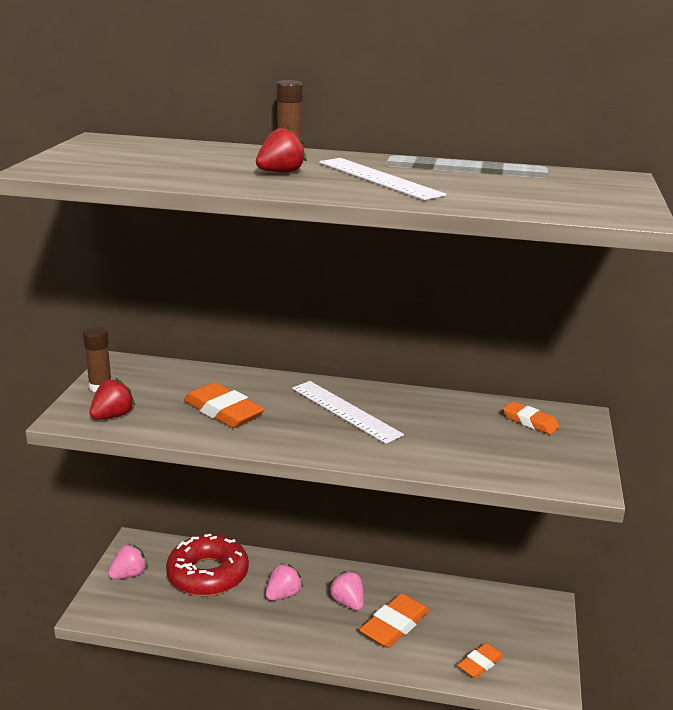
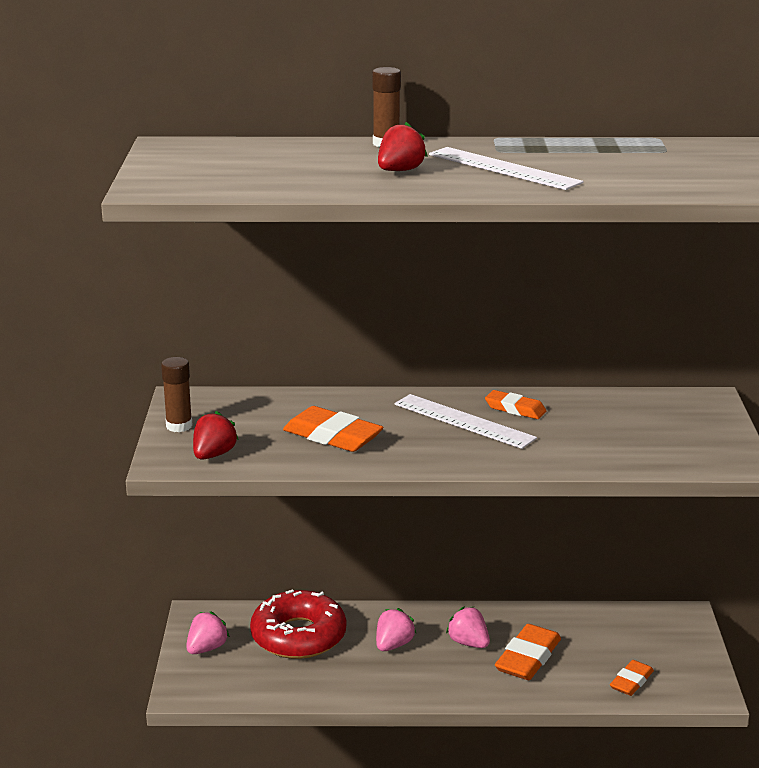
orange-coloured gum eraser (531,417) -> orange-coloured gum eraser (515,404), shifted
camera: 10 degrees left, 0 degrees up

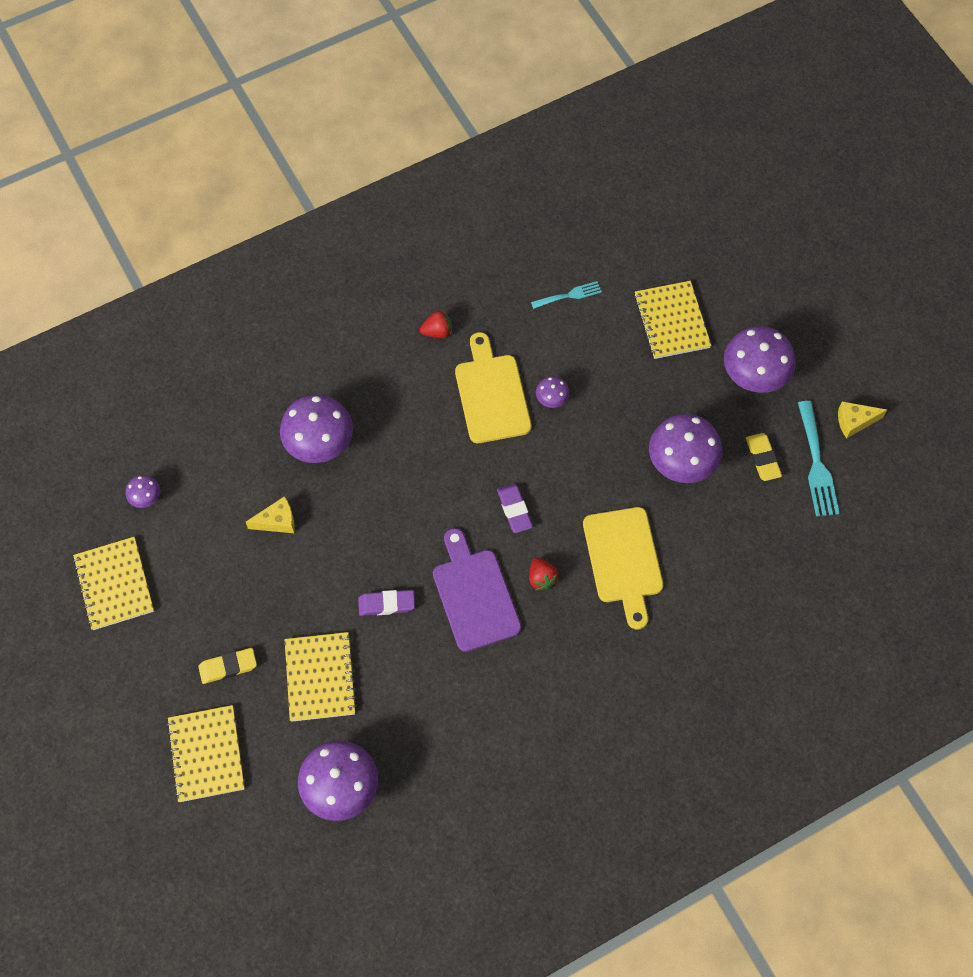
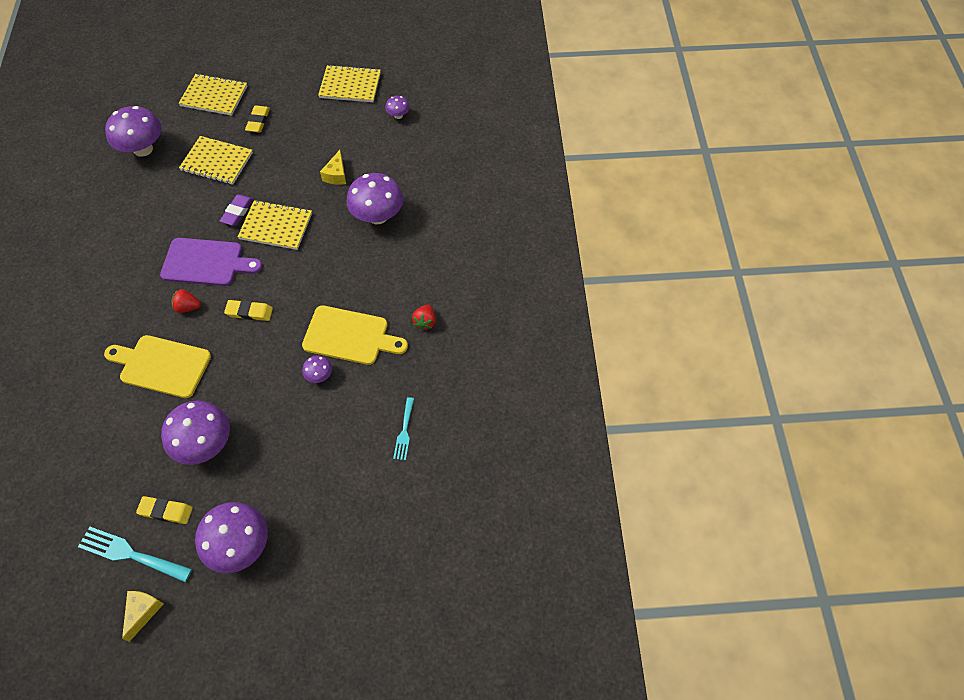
violet gum eraser (515,508) -> bright yellow gum eraser (248,310)
bright yellow exercise book (673,320) -> bright yellow exercise book (275,225), shifted
camera: 115 degrees right, 5 degrees down

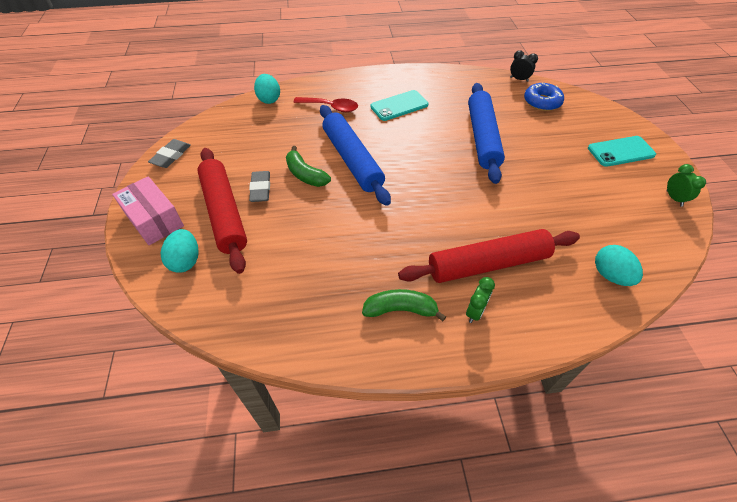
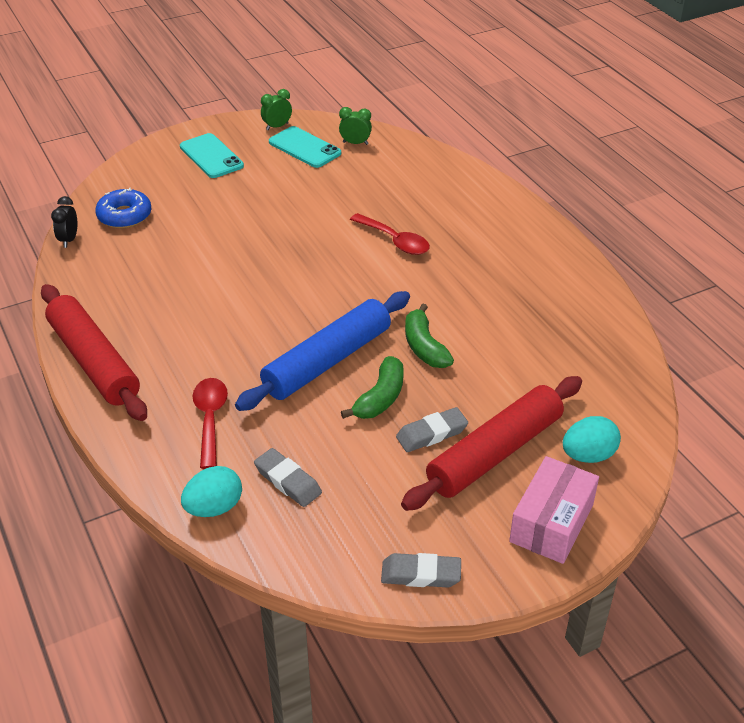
crimson pastry roller (489,256) -> crimson pastry roller (94,352), shifted
none -> grey gum eraser (288,477)
turquoise mobile phone (399,105) -> turquoise mobile phone (305,147), shifted
leaf-green alarm clock (480,300) -> leaf-green alarm clock (355,126), shifted
none -> crimson tablespoon (390,234)
leaf-green banana (404,305) -> leaf-green banana (429,336), shifted
blue pastry roller (486,133) -> none
turquoise toy egg (619,265) -> none
camera: 110 degrees left, 10 degrees down

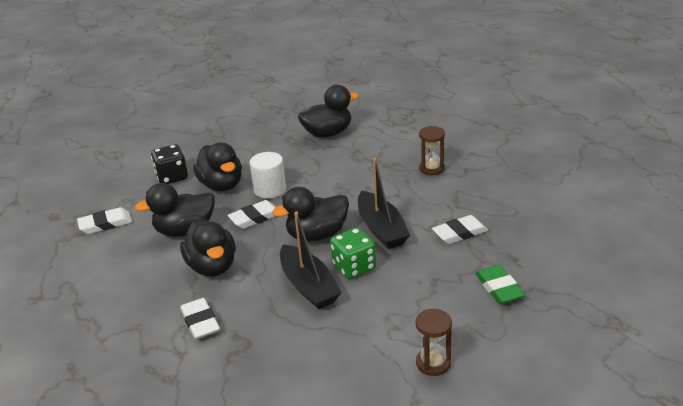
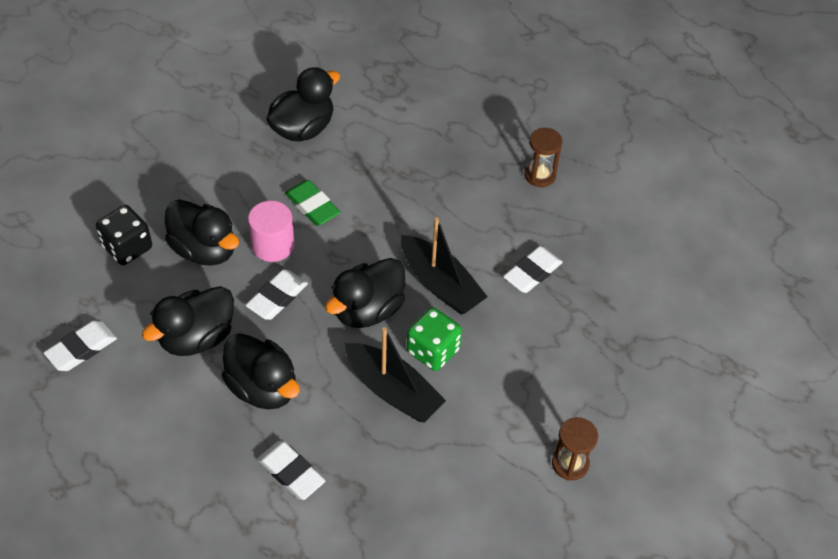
pure white cylinder (268,175) -> rosy cylinder (271,231)
leaf-green gum eraser (500,284) -> leaf-green gum eraser (312,203), shifted
russet sand timer (432,150) -> russet sand timer (543,157), shifted
camera: 25 degrees left, 20 degrees up

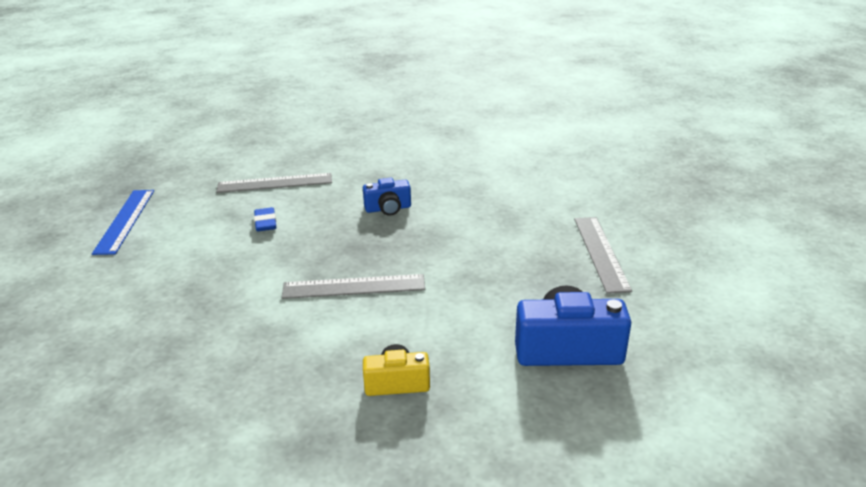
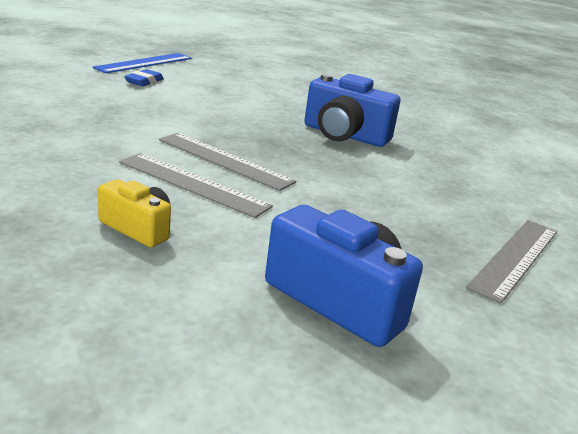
grey straightedge (274,183) -> grey straightedge (196,185), shifted
blue gum eraser (265,219) -> blue gum eraser (144,77), shifted
blue photo camera (387,197) -> blue photo camera (352,110), x1.72
camera: 35 degrees right, 5 degrees down

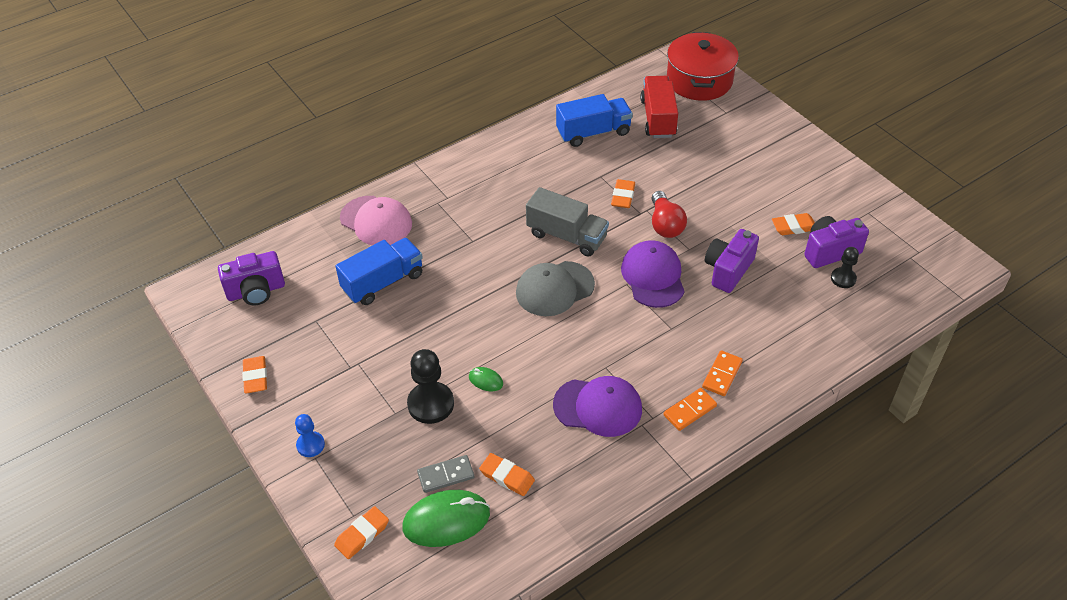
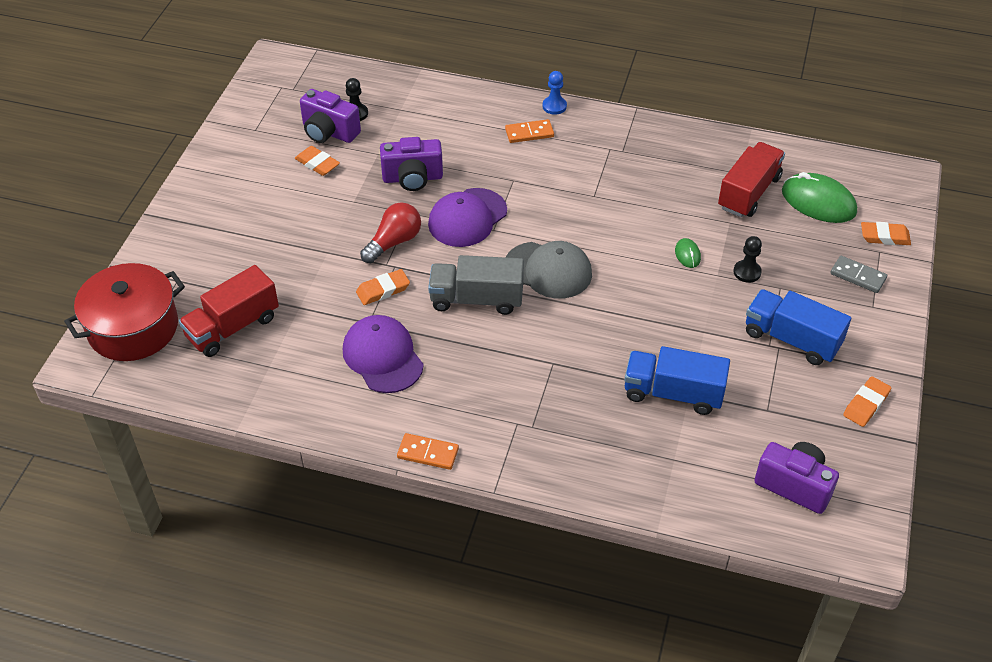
violet baseball cap (597,406) -> violet baseball cap (383,354), shifted
orange-coloured domino (690,409) -> orange-coloured domino (428,451), shifted
grey toy truck (567,221) -> grey toy truck (476,285), 75 degrees counterclockwise
blue pawn (310,435) -> blue pawn (554,93), shifted
orange-coloured gum eraser (507,474) -> crimson toy truck (751,179)
jet-black pawn (430,386) -> jet-black pawn (747,259), x0.58
blue toy truck (594,120) -> blue toy truck (798,327), shifted
grey domino (445,474) -> grey domino (858,274), shifted
rosy baseball cap (376,220) -> none
camera: 130 degrees left, 0 degrees up

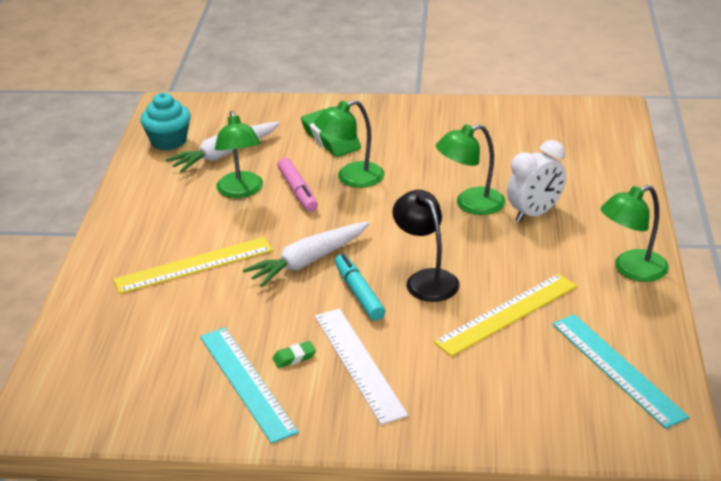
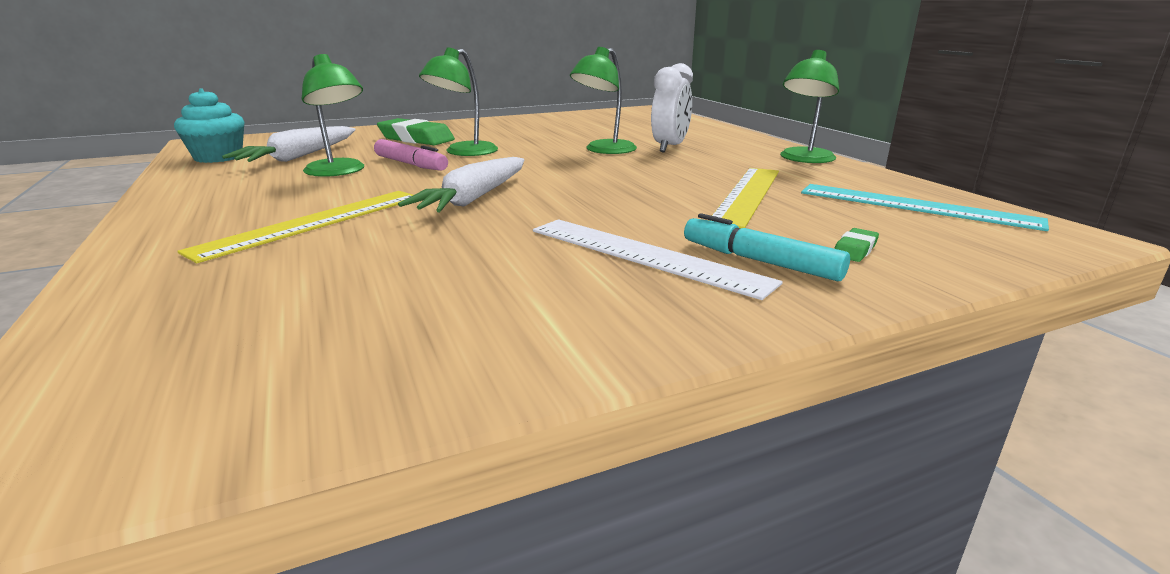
turquoise marker (360,287) -> turquoise marker (767,247), shifted
leaf-green gum eraser (294,354) -> leaf-green gum eraser (856,245), shifted
turquoise straightedge (249,385) -> none
jet-black lamp (426,246) -> none
camera: 30 degrees left, 10 degrees down

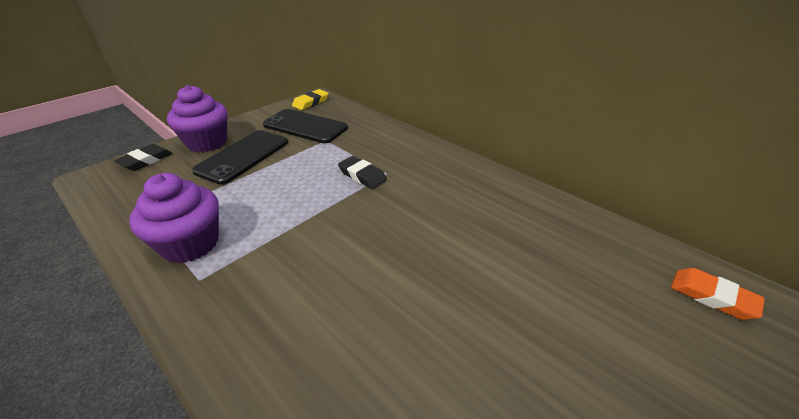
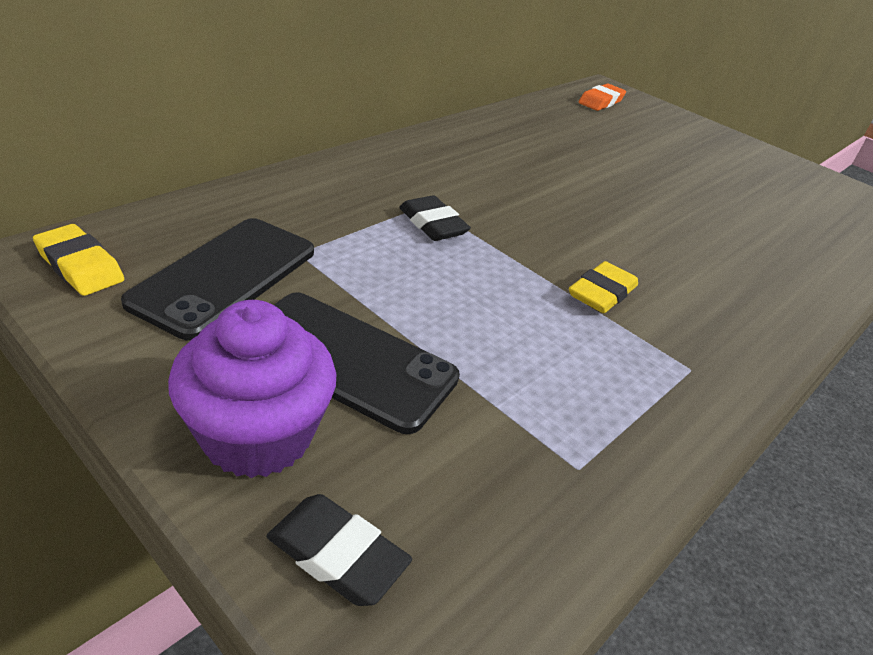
jet-black gum eraser (362,172) -> jet-black gum eraser (435,218), 75 degrees counterclockwise
none -> bright yellow gum eraser (603,287)
violet cupcake (174,218) -> none
camera: 95 degrees left, 0 degrees up

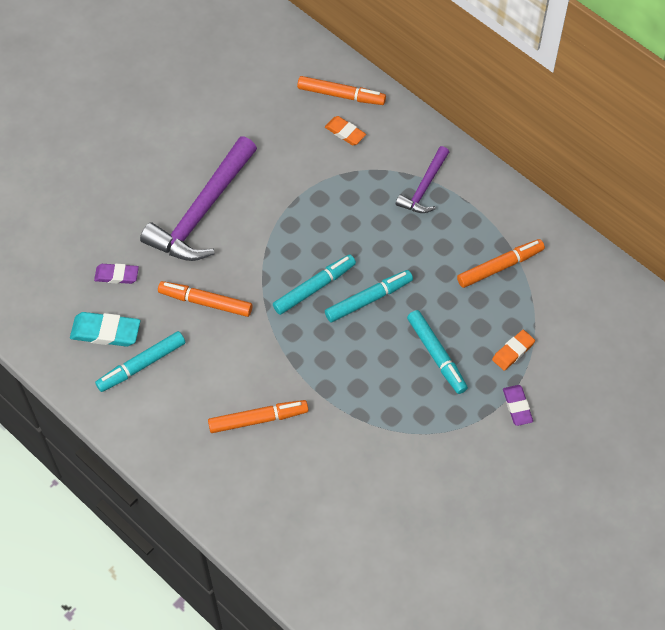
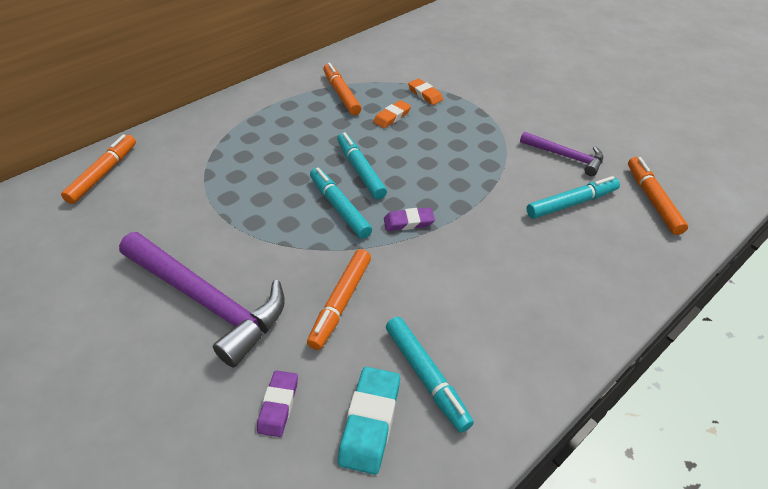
orange-coloured gum eraser (345,130) -> orange-coloured gum eraser (392,114), shifted
violet gum eraser (518,405) -> violet gum eraser (409,219), shifted
violet claw hammer (422,179) -> violet claw hammer (561,153), shifted
turquoise marker (437,352) -> turquoise marker (573,197), shifted
orange-coloured marker (258,416) -> orange-coloured marker (658,196), shifted
camera: 85 degrees left, 15 degrees down

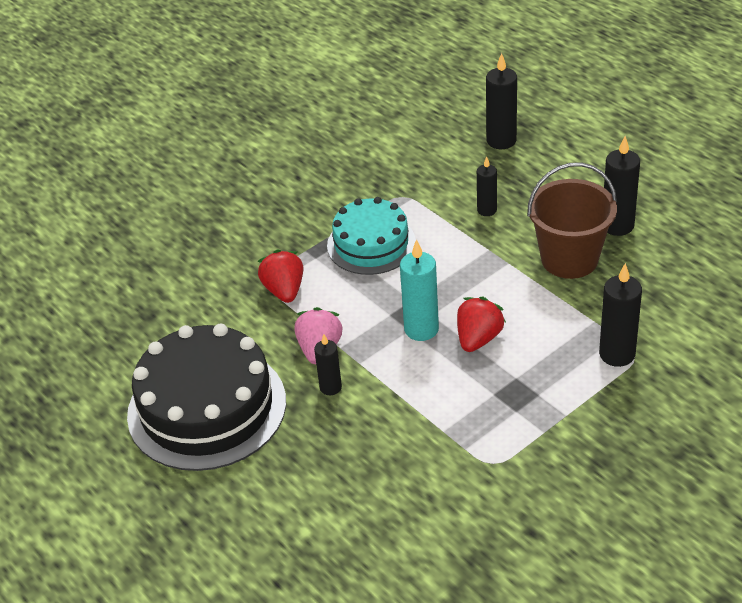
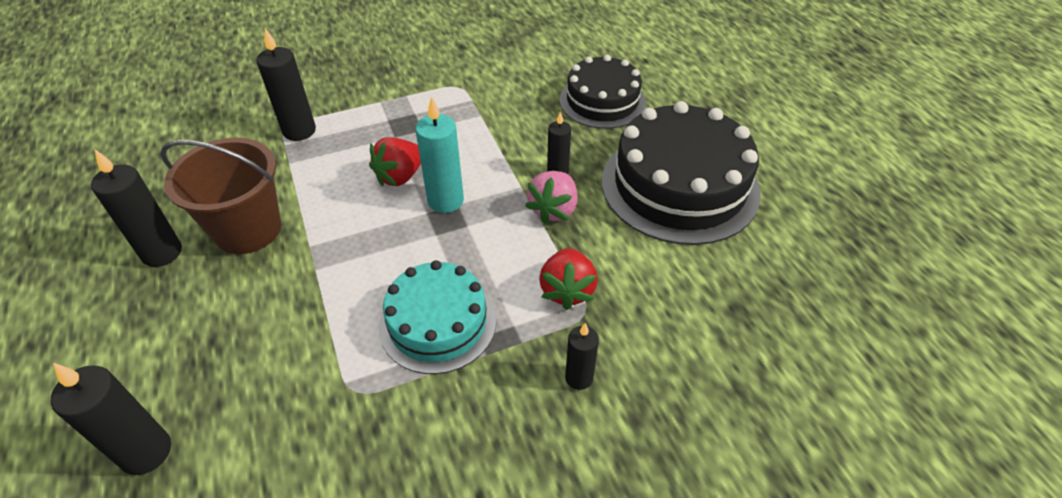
none -> jet-black cake (603,92)
jet-black candle (487,186) -> jet-black candle (582,356), shifted
camera: 165 degrees left, 5 degrees up

